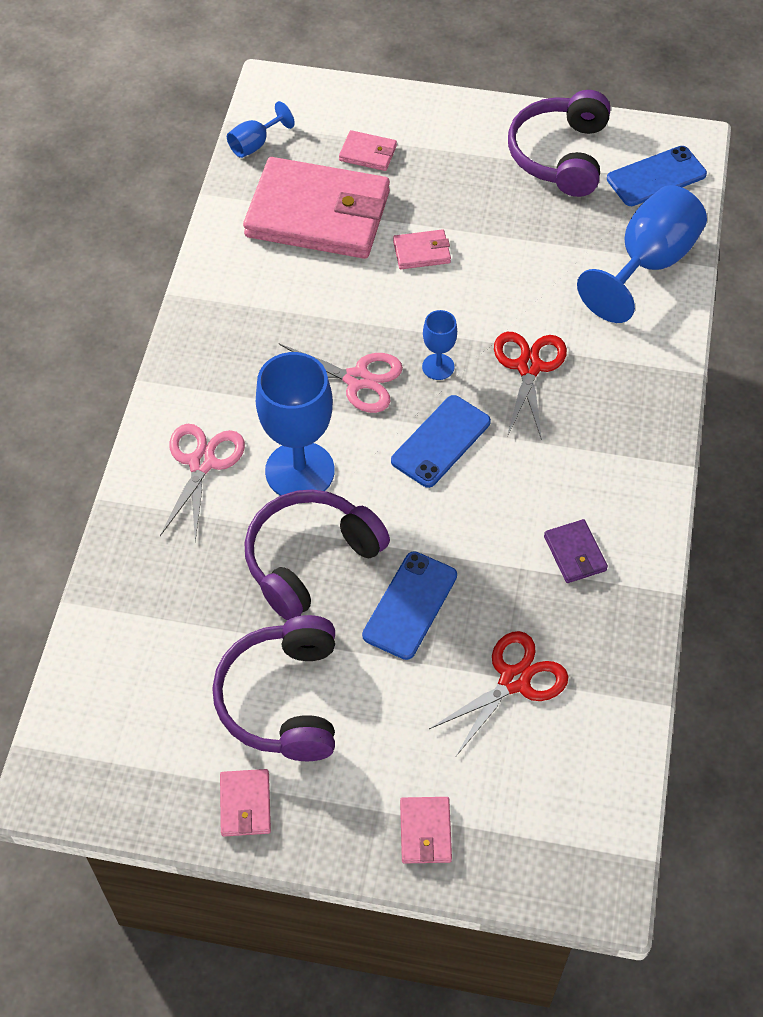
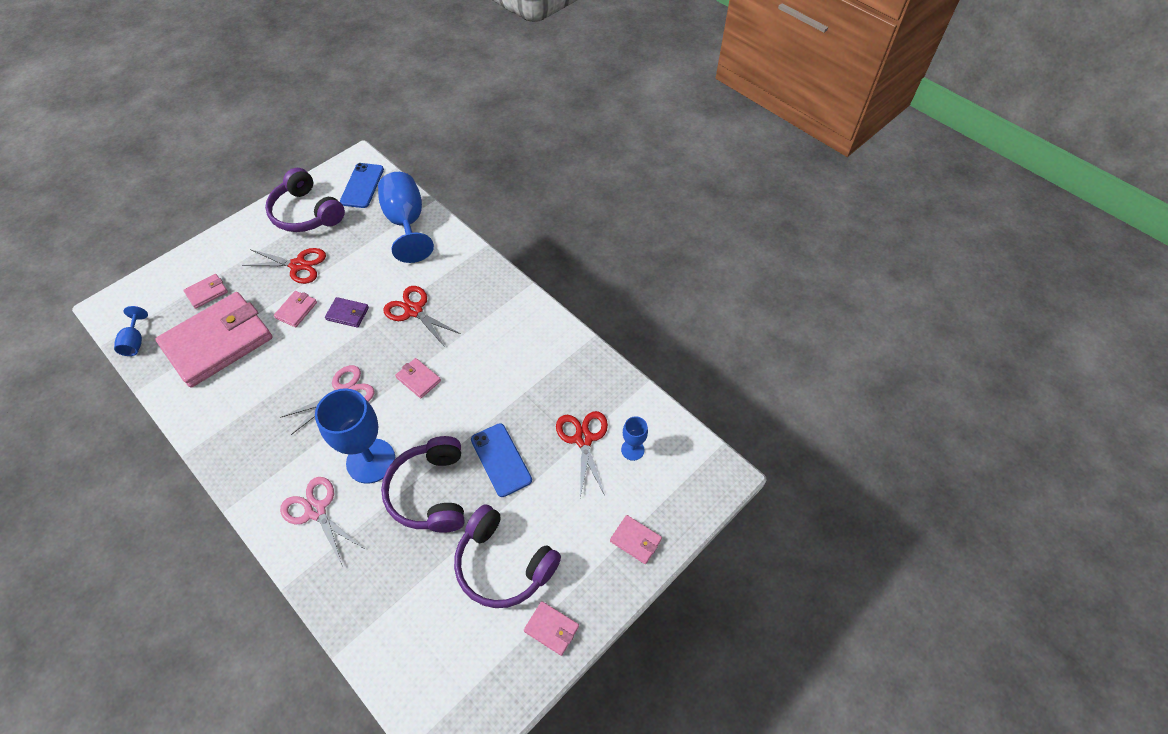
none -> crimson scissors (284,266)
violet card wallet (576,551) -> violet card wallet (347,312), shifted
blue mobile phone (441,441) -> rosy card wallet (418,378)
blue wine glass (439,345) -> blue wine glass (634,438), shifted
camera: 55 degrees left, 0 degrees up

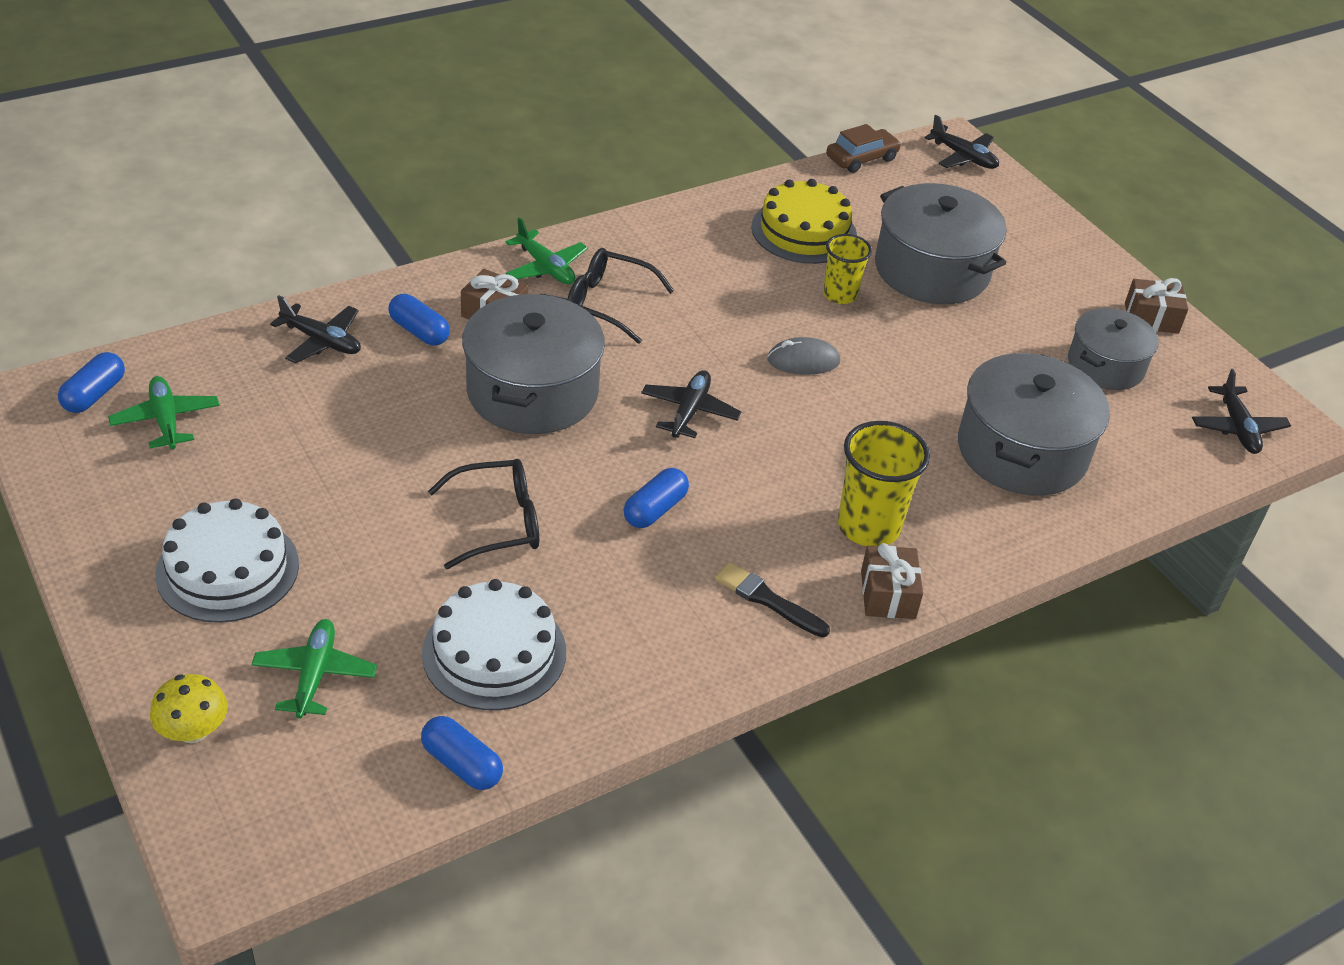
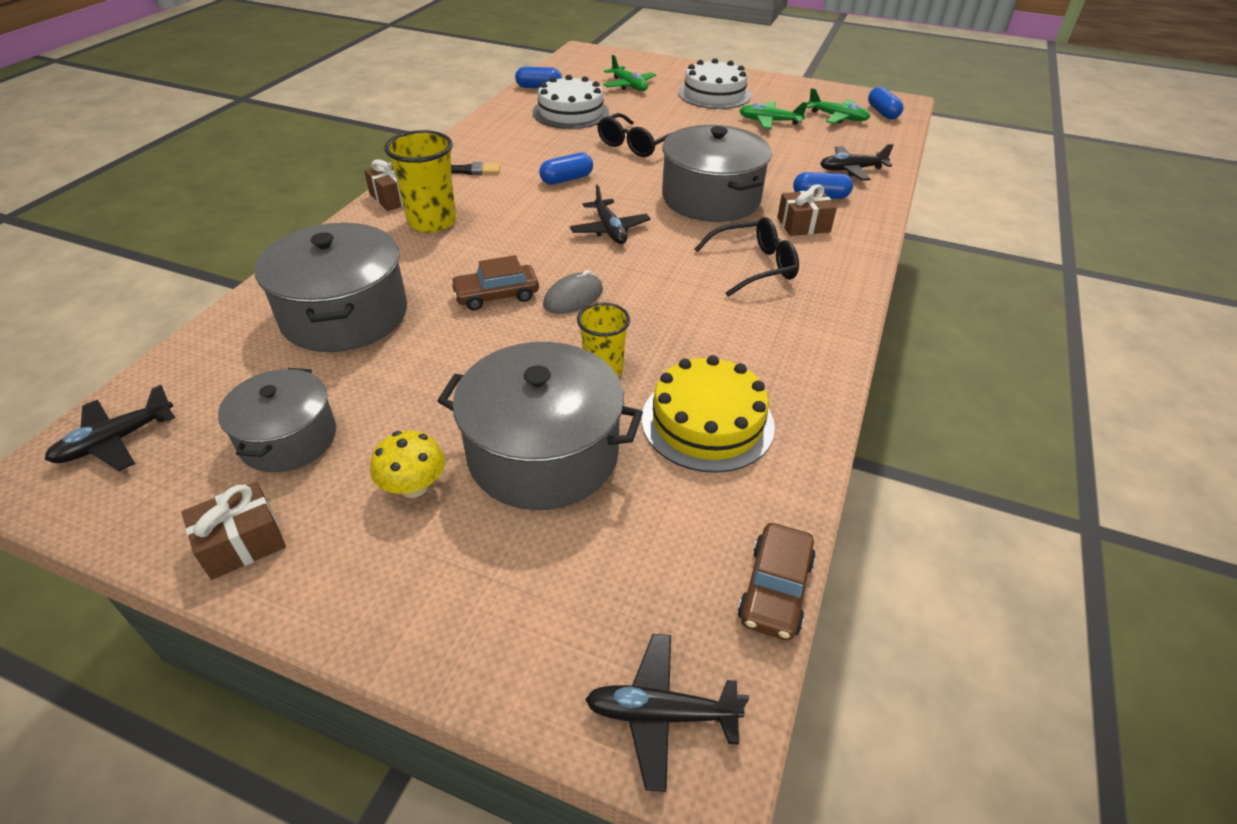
jet-black toy plane (1241,411) -> jet-black toy plane (110,428), 90 degrees counterclockwise
bright yellow toadstool (189,708) -> bright yellow toadstool (407,464), shifted
none -> russet automobile (494,283)
blue pill shape (656,498) -> blue pill shape (566,168), 60 degrees clockwise
leaf-green toy plane (546,250) -> leaf-green toy plane (773,115), shifted
camera: 145 degrees right, 0 degrees up

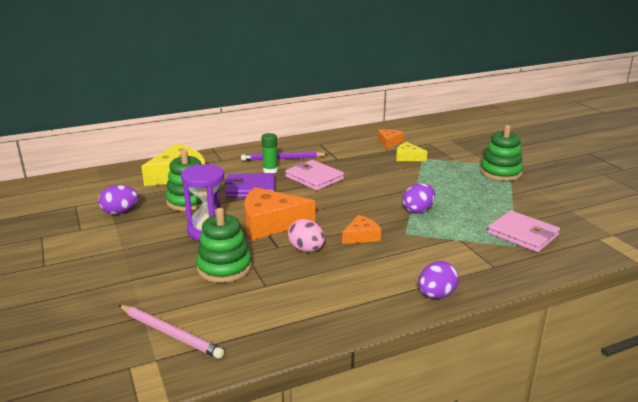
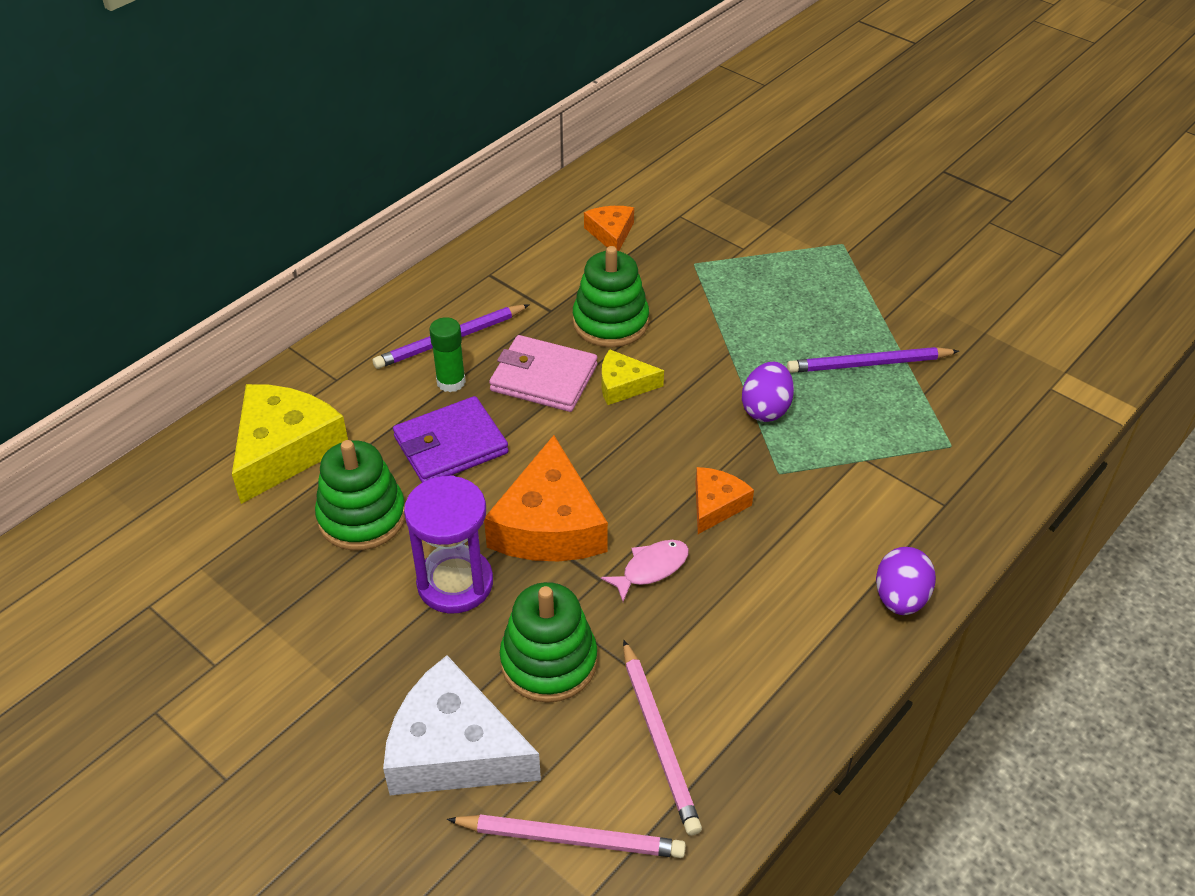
none -> pure white cheese wedge (462,725)
orange-coloured cheese wedge (279,213) -> orange-coloured cheese wedge (546,498), 60 degrees counterclockwise
leaf-green stacking toy (501,153) -> leaf-green stacking toy (611,296), shifted
rosy toy egg (306,235) -> rosy fish (645,571)
bright yellow cheese wedge (411,151) -> bright yellow cheese wedge (633,377), shifted
none -> rosy wooden pencil (662,738)
none -> violet wooden pencil (873,360)
violet toy egg (118,199) -> none
rosy card wallet (523,231) -> none
camera: 25 degrees left, 20 degrees up

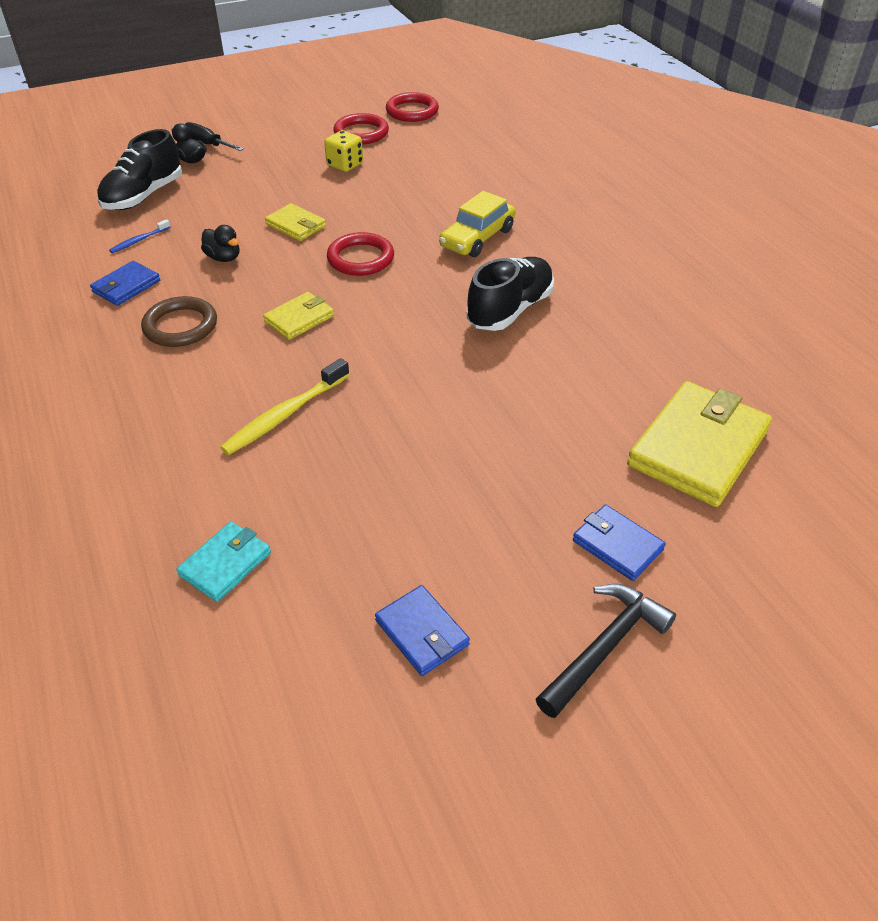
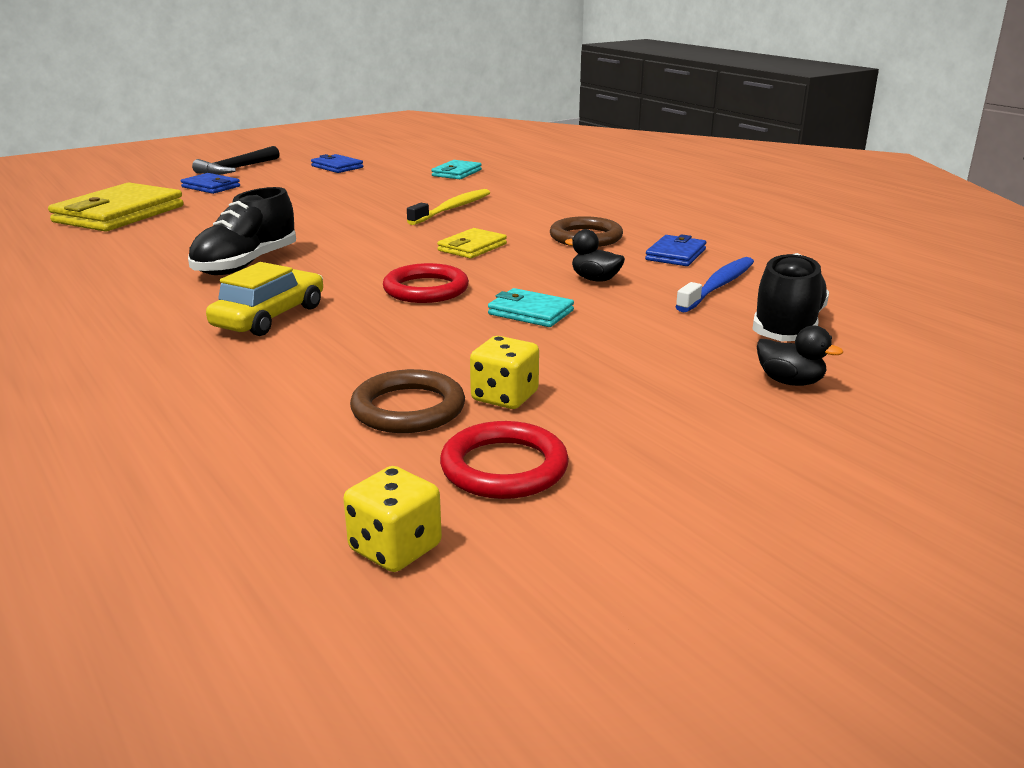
crimson torus (412,107) -> bright yellow dice (392,519)
none -> russet torus (407,401)
bright yellow card wallet (295,222) -> turquoise card wallet (531,307)
blue dental brush (140,236) -> blue dental brush (714,284), x1.88
jet-black flat screwdriver (214,136) -> none
camera: 170 degrees right, 20 degrees down

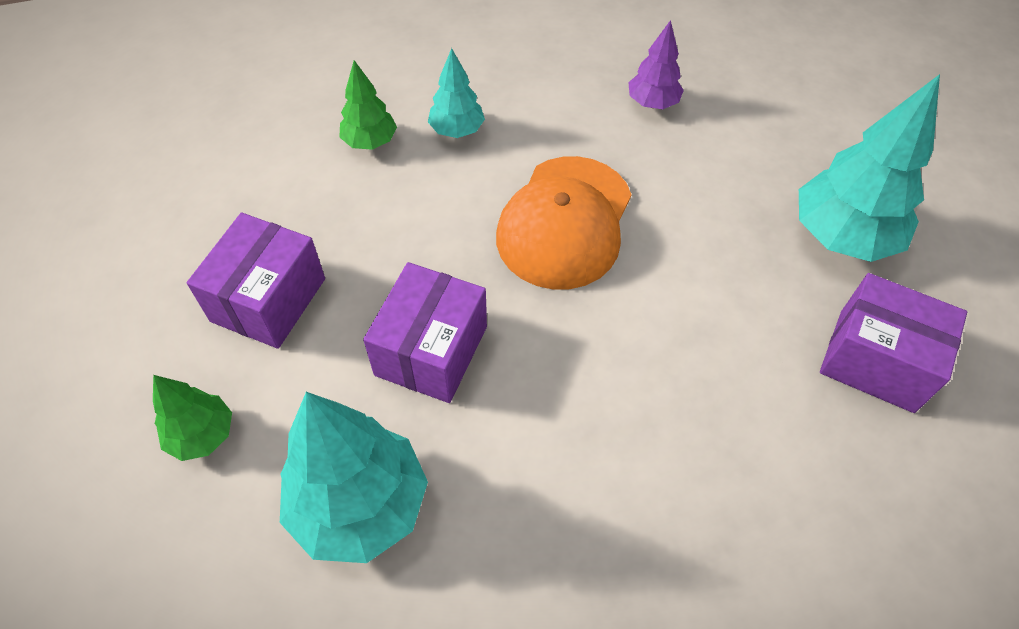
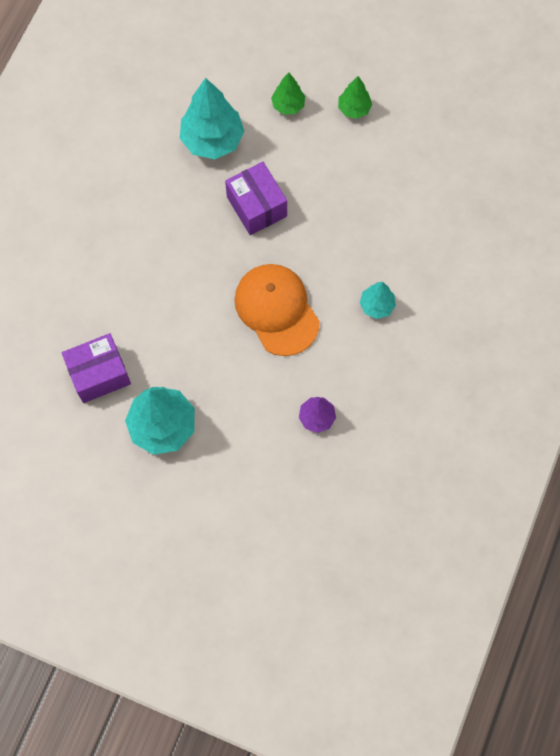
leaf-green fir tree (368,105) -> leaf-green fir tree (355,97), shifted
violet box (256,281) -> none
camera: 130 degrees right, 15 degrees up

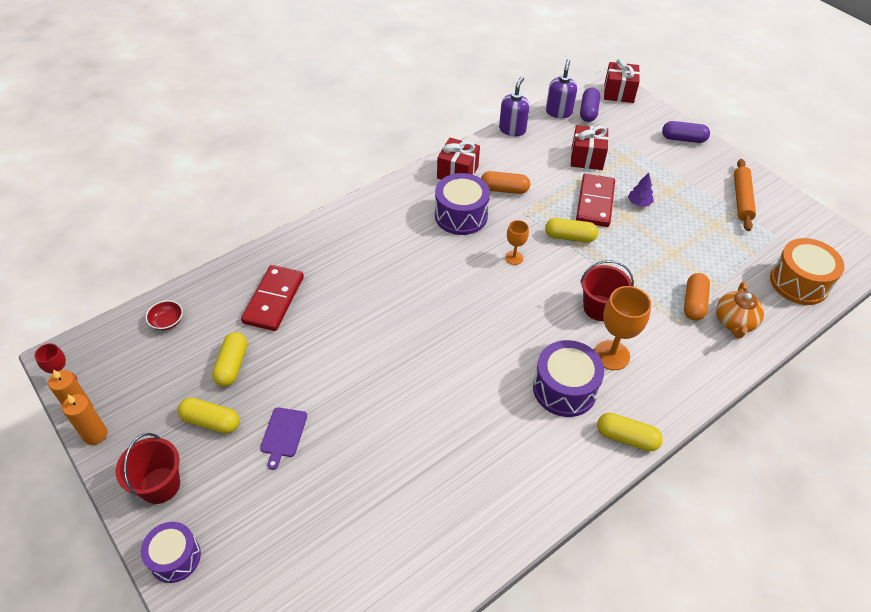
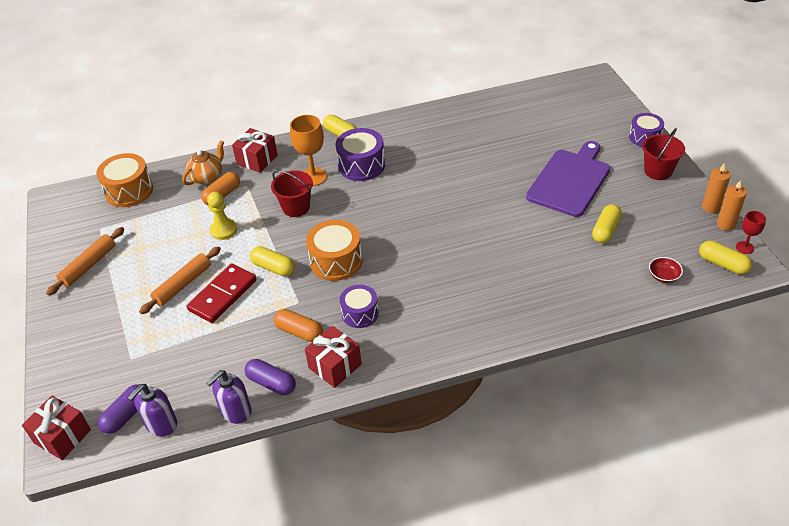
violet fir tree (641,190) -> orange-coloured pastry roller (180,280)
none -> bright yellow pawn (222,216)
crimson wrapped gift (590,147) -> crimson wrapped gift (255,150), shifted
violet pill shape (686,132) -> violet pill shape (270,377), shifted
orange-coloured wine glass (517,242) -> orange-coloured toy drum (334,250)
violet toy drum (462,204) -> violet toy drum (359,306), x0.66
violet chopping board (283,438) -> violet chopping board (568,179), x2.29
bright yellow pill shape (208,415) -> bright yellow pill shape (725,258), shifted
crimson domino (272,298) -> none
camera: 155 degrees left, 5 degrees down

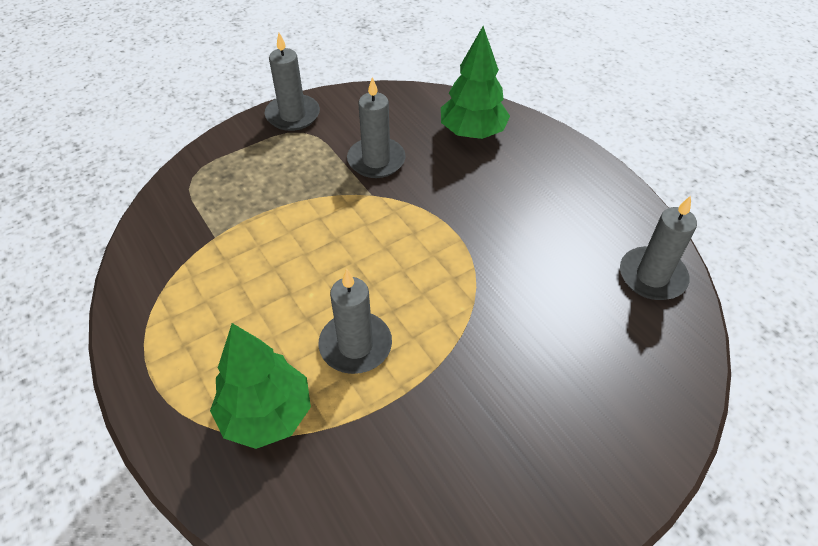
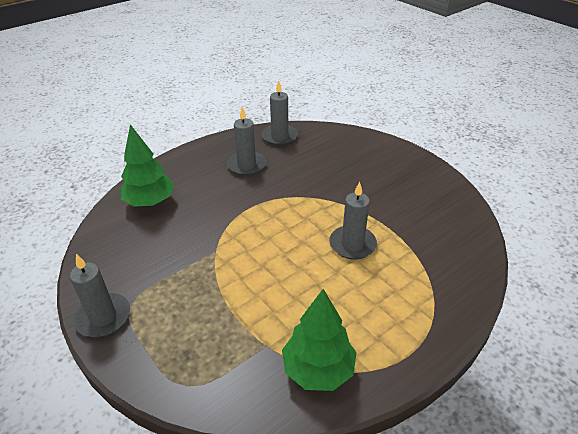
grey candle (376,127) -> grey candle (246,141), shifted
leaf-green fir tree (260,386) -> leaf-green fir tree (319,340), shifted
camera: 95 degrees left, 10 degrees down

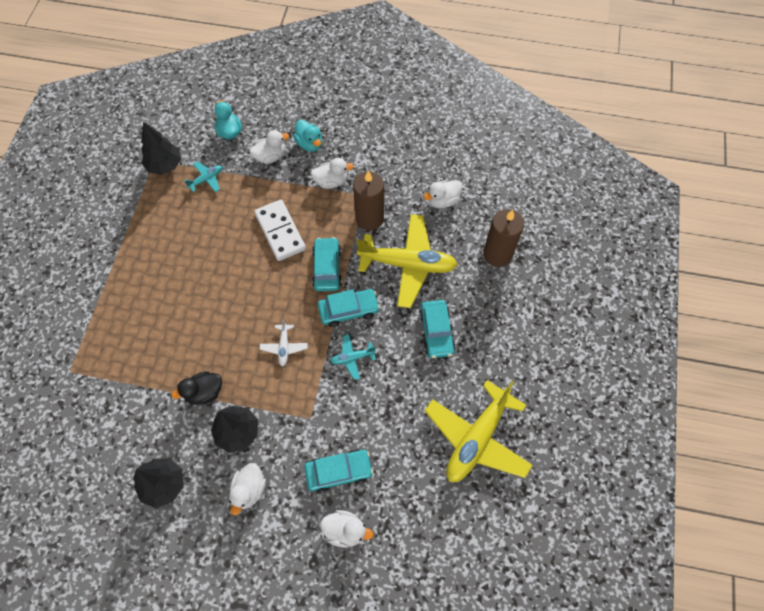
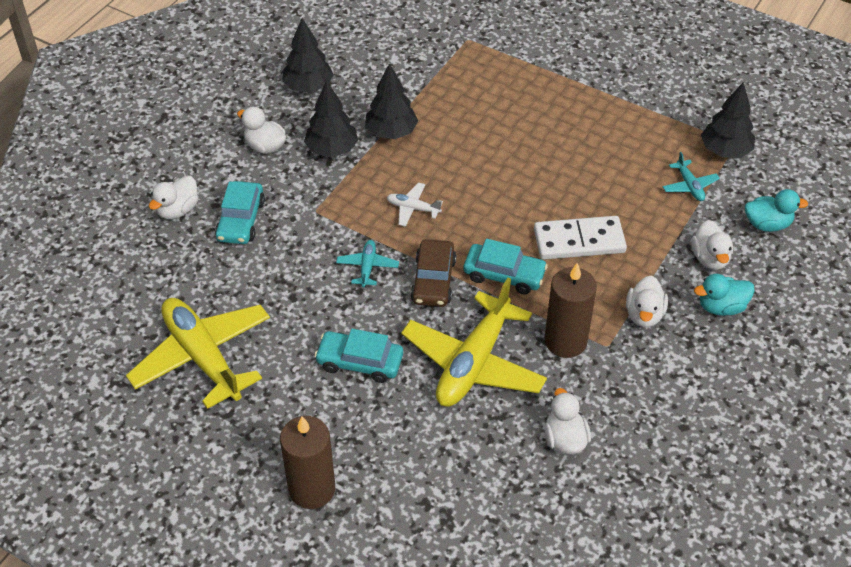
russet candle (503,238) -> russet candle (307,462), shifted
jet-black duck (197,388) -> jet-black fir tree (391,101)
turquoise automobile (349,308) -> russet automobile (433,273)
camera: 110 degrees right, 15 degrees down

